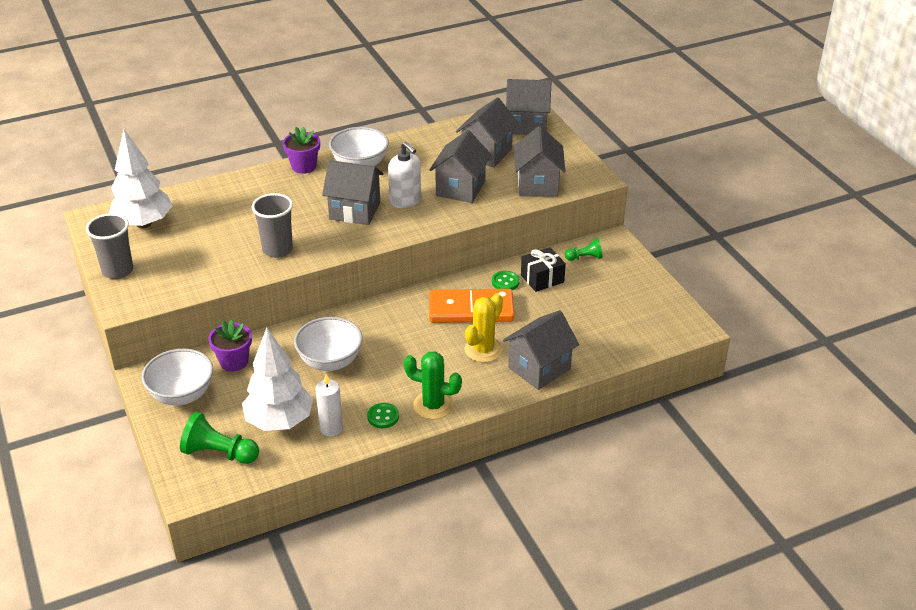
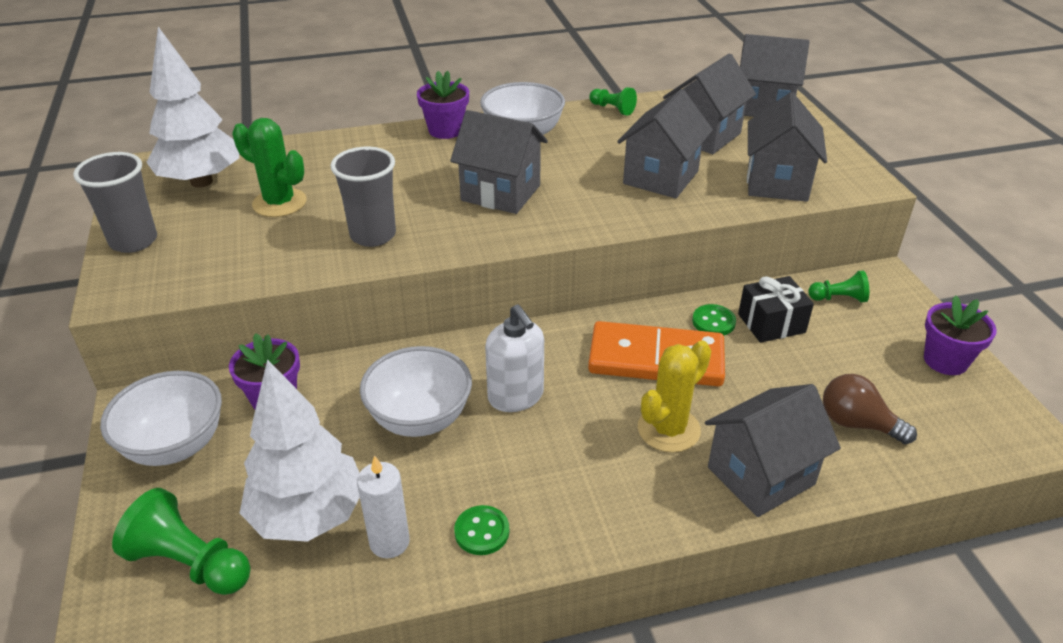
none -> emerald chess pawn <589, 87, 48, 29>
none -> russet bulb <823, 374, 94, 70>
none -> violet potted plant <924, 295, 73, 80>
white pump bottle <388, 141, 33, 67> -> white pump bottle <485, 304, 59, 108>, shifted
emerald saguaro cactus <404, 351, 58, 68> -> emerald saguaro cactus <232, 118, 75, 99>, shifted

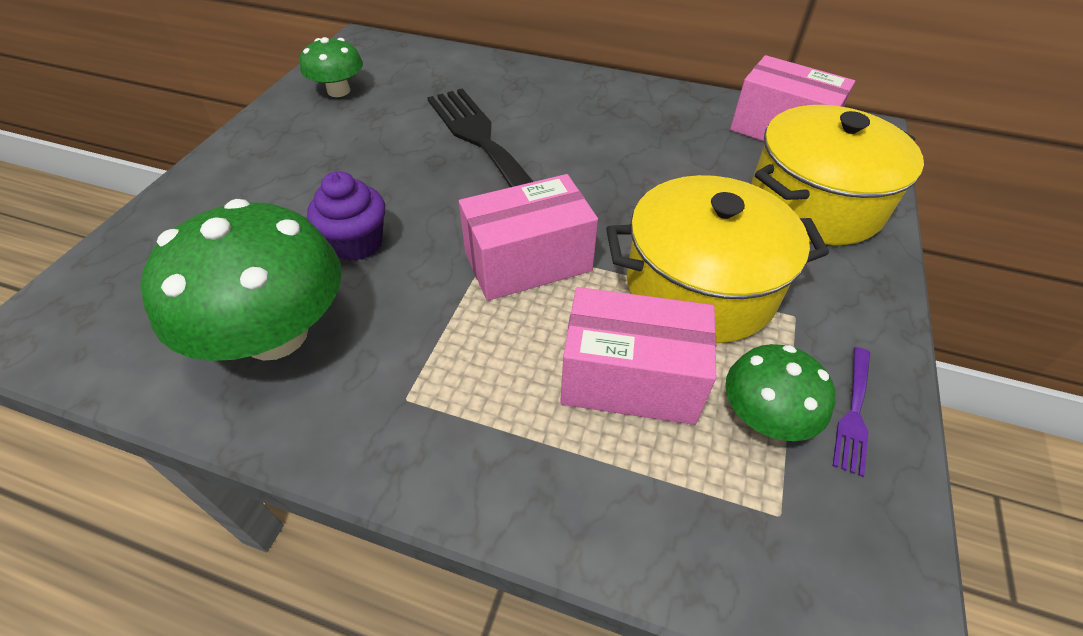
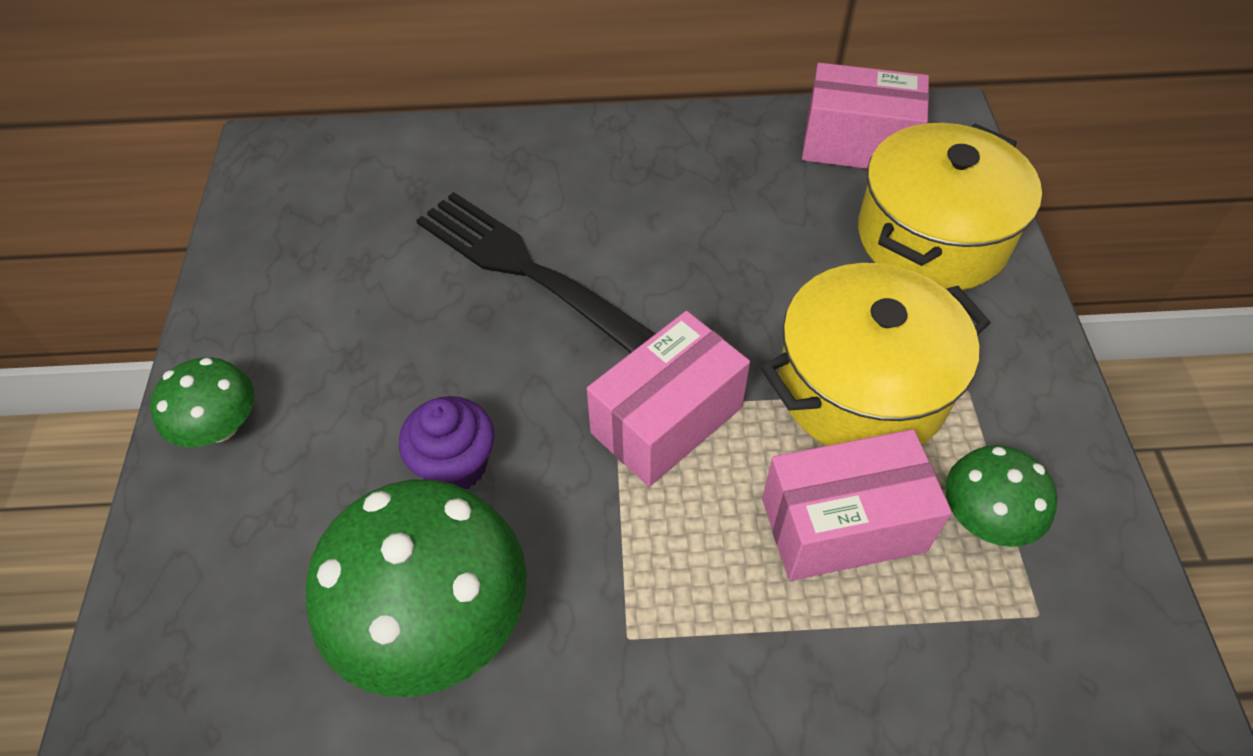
violet fork <833, 347, 37, 130> -> none
emerald mushroom <300, 37, 63, 60> -> emerald mushroom <150, 357, 105, 90>, shifted

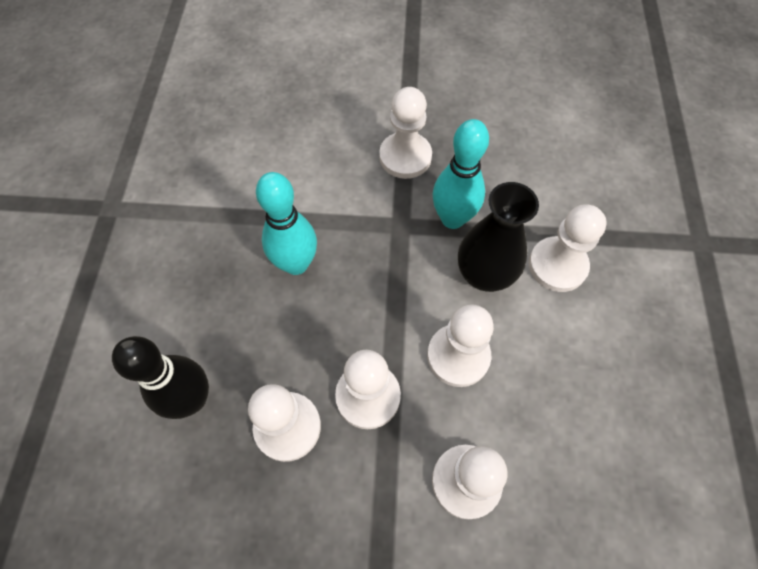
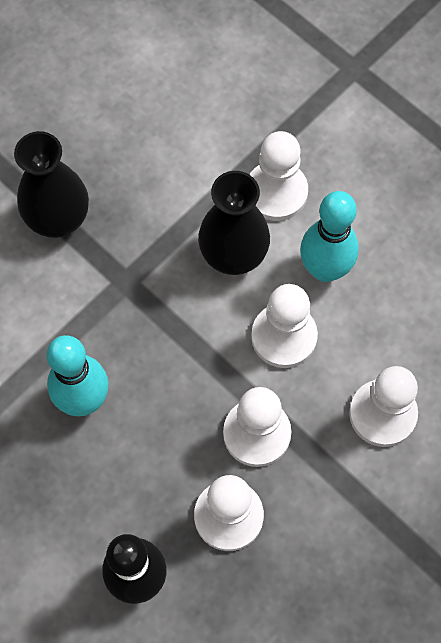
turquoise tenpin <432, 119, 57, 110> -> turquoise tenpin <300, 191, 59, 91>, shifted
white chess pawn <379, 87, 53, 92> -> black tall vase <14, 131, 75, 107>

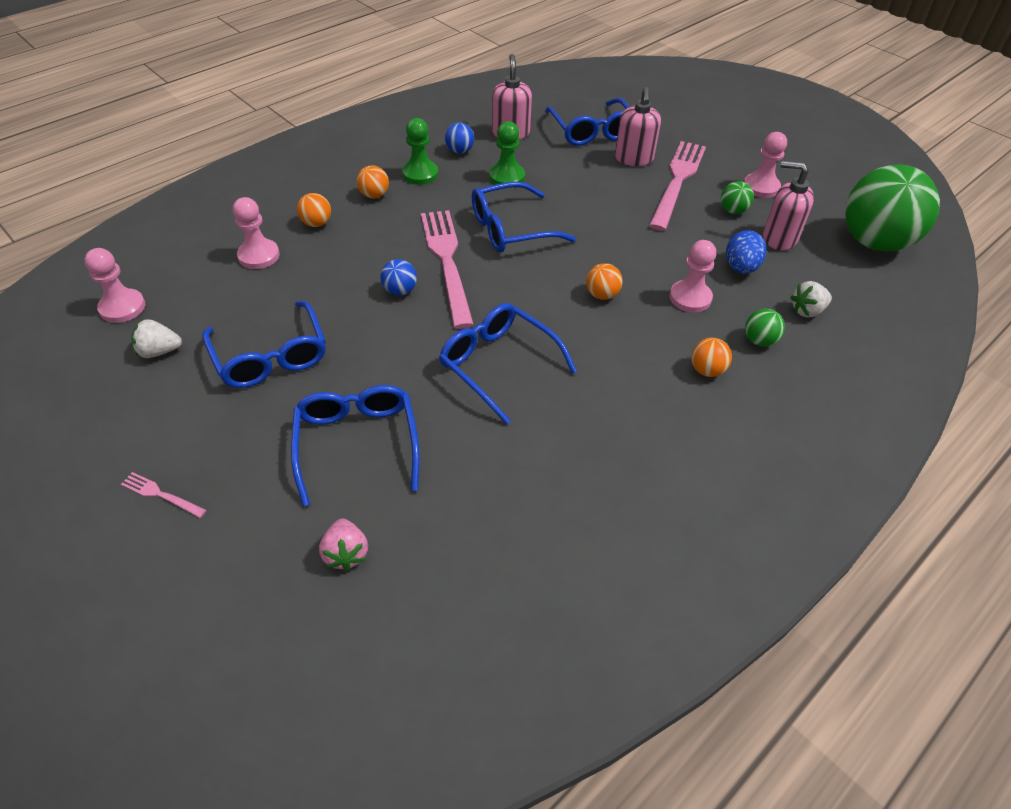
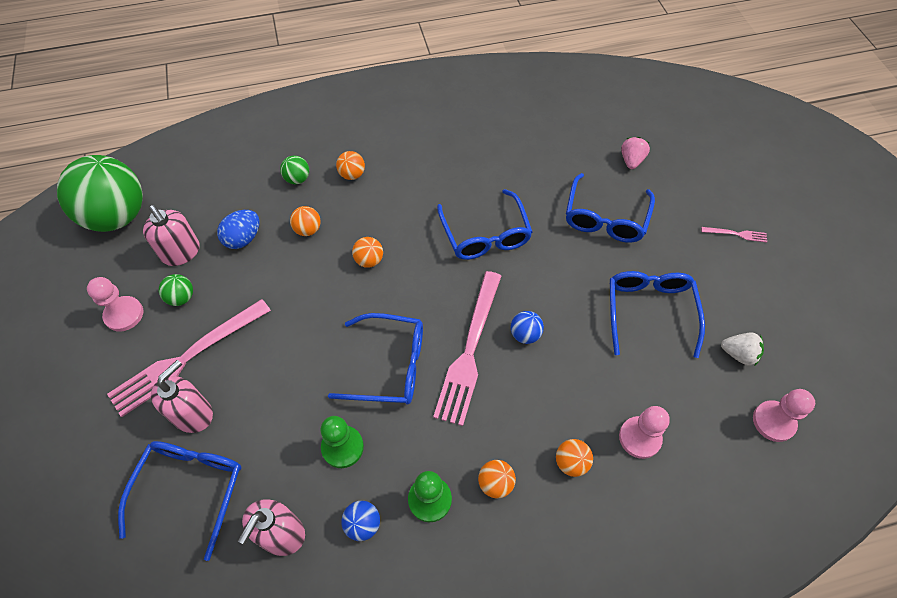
white toy strawberry <790, 281, 42, 37> -> none
rosy chess pawn <669, 240, 47, 72> -> orange-coloured play ball <290, 206, 31, 30>
rosy fork <121, 472, 86, 46> -> rosy fork <701, 227, 66, 15>, 45 degrees counterclockwise

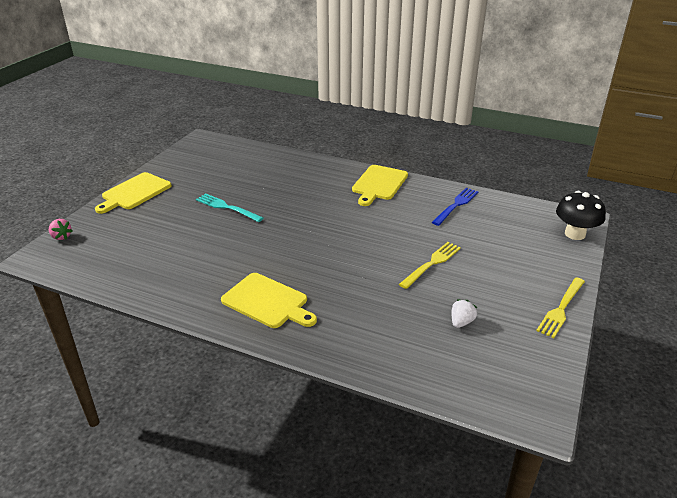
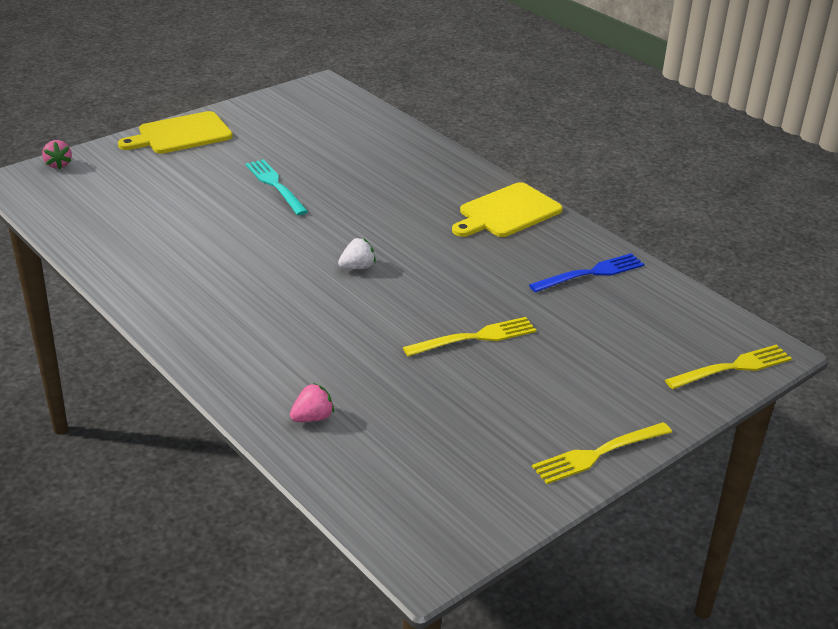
bright yellow bread board <221, 273, 96, 55> -> none
none -> rosy toy strawberry <290, 383, 44, 39>
white toy strawberry <452, 299, 25, 29> -> white toy strawberry <338, 238, 38, 31>, shifted
black mushroom <556, 191, 50, 49> -> bright yellow fork <665, 345, 127, 44>

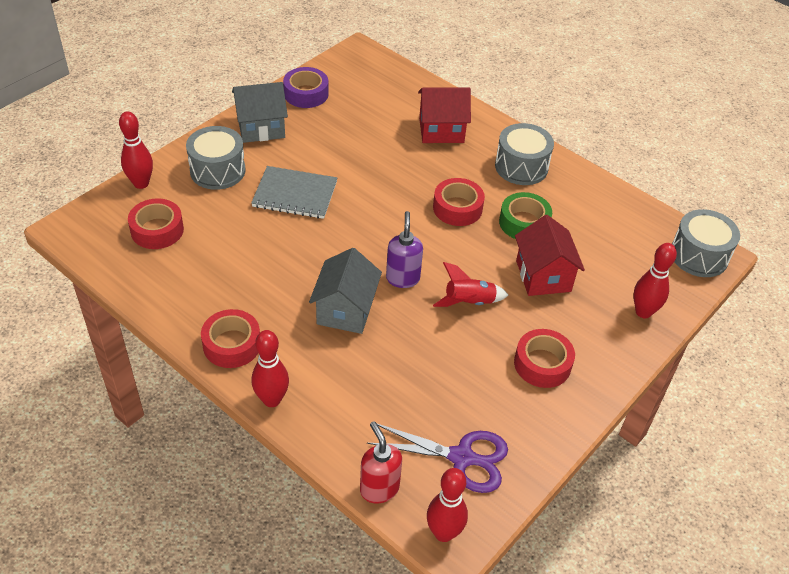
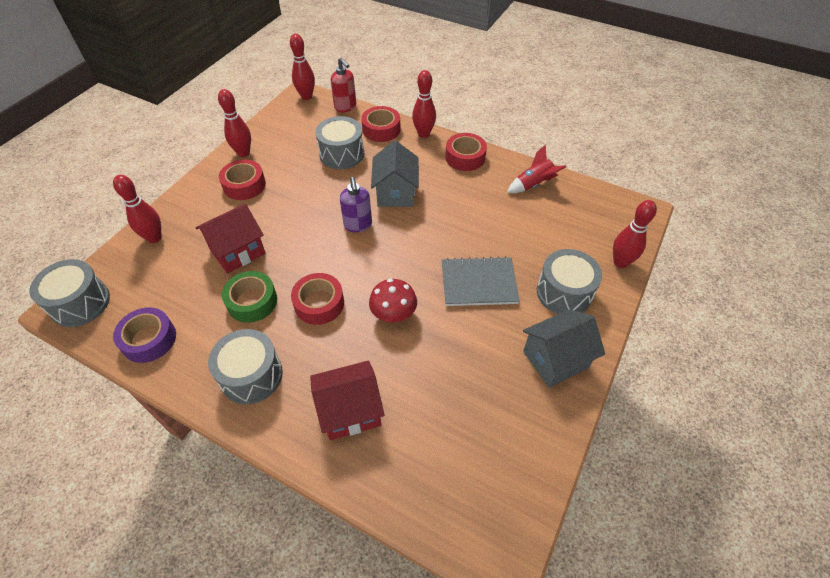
violet shears <367, 424, 141, 69> -> none
none -> crimson tenpin <218, 89, 33, 68>
none -> ash-grey drum <315, 116, 49, 53>
none -> crimson mushroom <369, 279, 48, 43>
crimson sticky tape <128, 199, 56, 50> -> crimson sticky tape <361, 106, 40, 36>, shifted
violet sticky tape <283, 67, 46, 41> -> violet sticky tape <113, 307, 63, 56>, shifted
crimson toy rocket <433, 262, 75, 45> -> crimson toy rocket <507, 145, 59, 48>, shifted
crimson cottage <515, 215, 70, 81> -> crimson cottage <196, 203, 70, 71>, 75 degrees clockwise

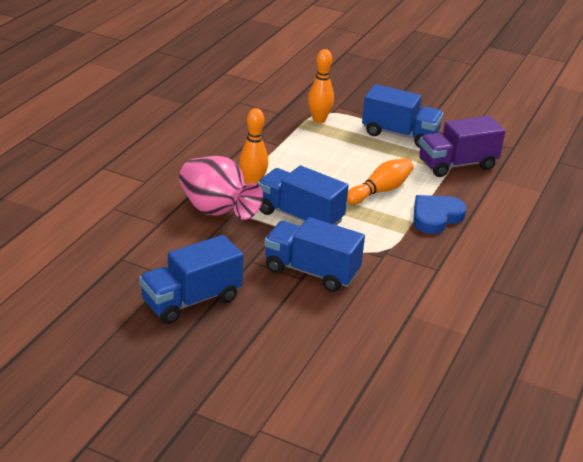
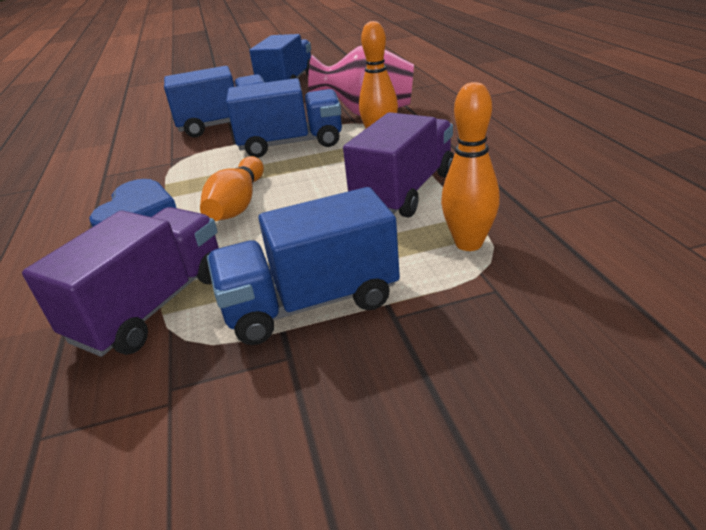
none -> violet lorry <343, 112, 111, 105>

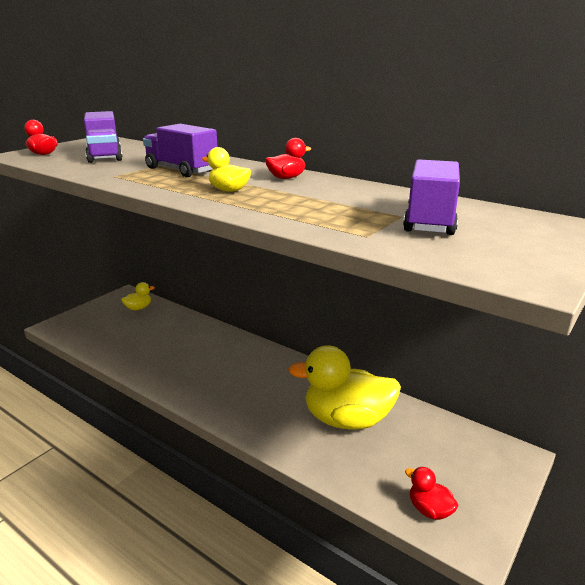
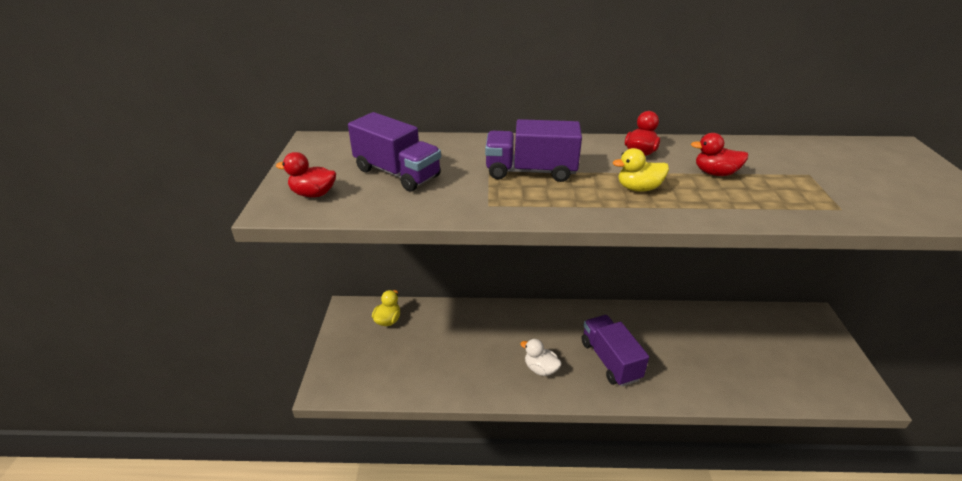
bright yellow rubber duck <288, 345, 113, 85> -> none
none -> white rubber duck <521, 339, 41, 37>
violet lorry <403, 159, 57, 76> -> violet lorry <582, 315, 67, 72>, shifted
crimson rubber duck <405, 467, 54, 53> -> crimson rubber duck <691, 133, 58, 43>, shifted

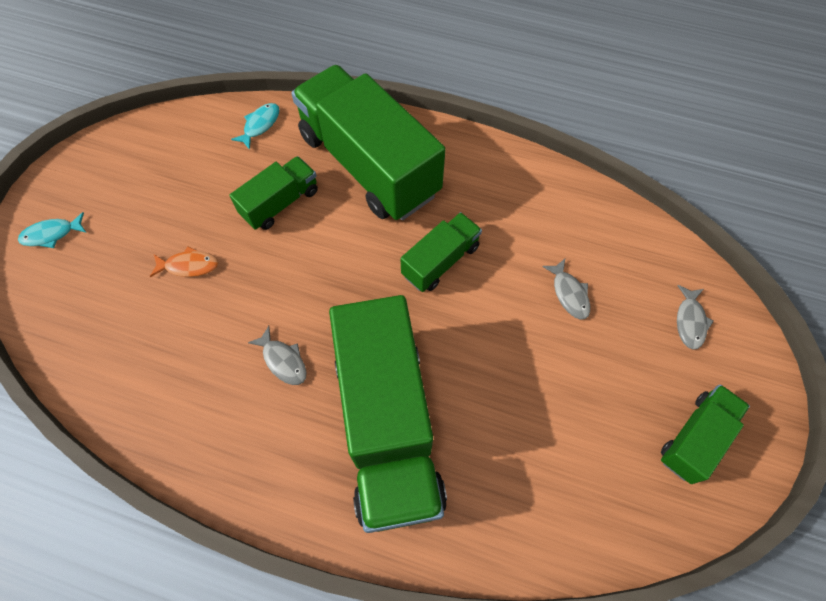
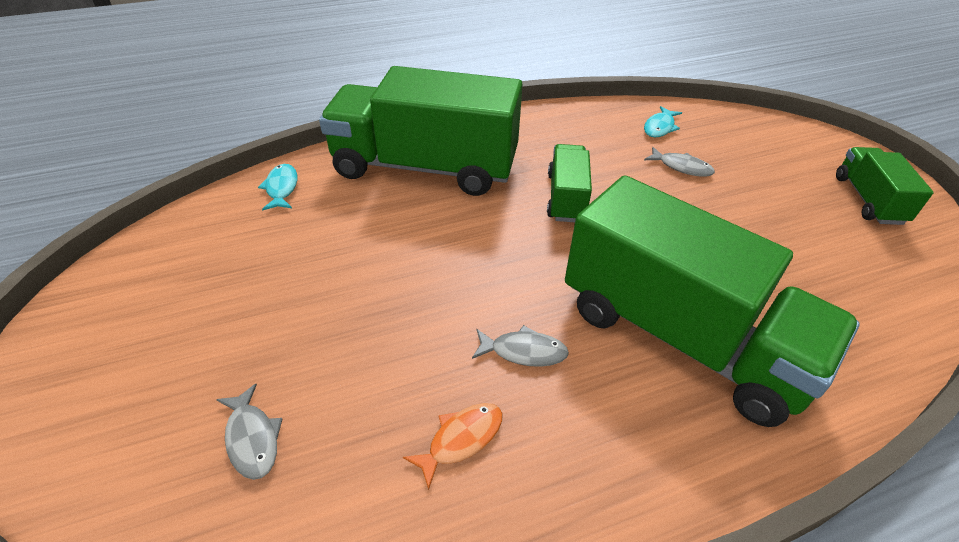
emerald lorry <230, 156, 88, 74> -> none
turquoise fish <18, 212, 69, 36> -> turquoise fish <644, 106, 38, 32>, shifted
orange-coloured fish <150, 246, 68, 31> -> orange-coloured fish <403, 403, 99, 87>, shifted
ash-grey fish <677, 285, 37, 65> -> ash-grey fish <216, 384, 67, 96>, shifted

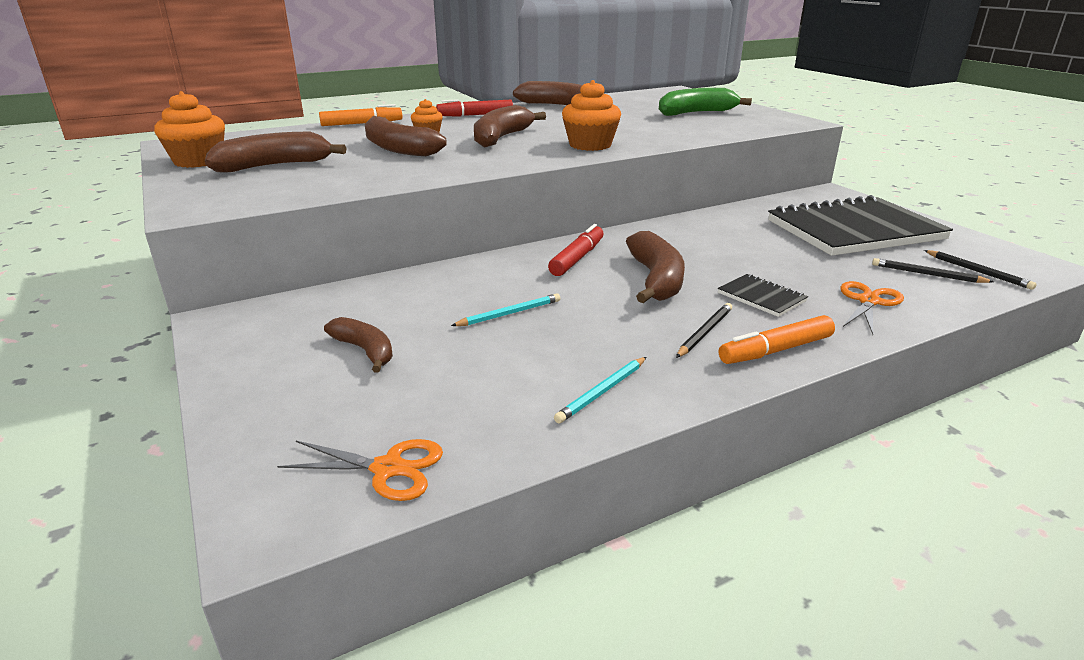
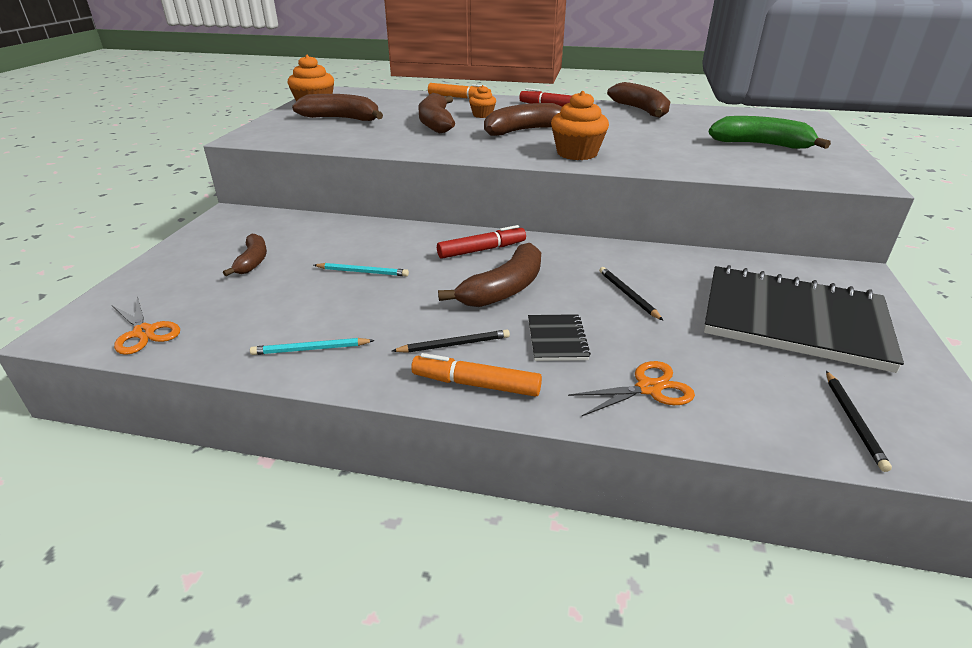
black wooden pencil <872, 258, 122, 25> -> black wooden pencil <599, 267, 64, 53>, shifted

